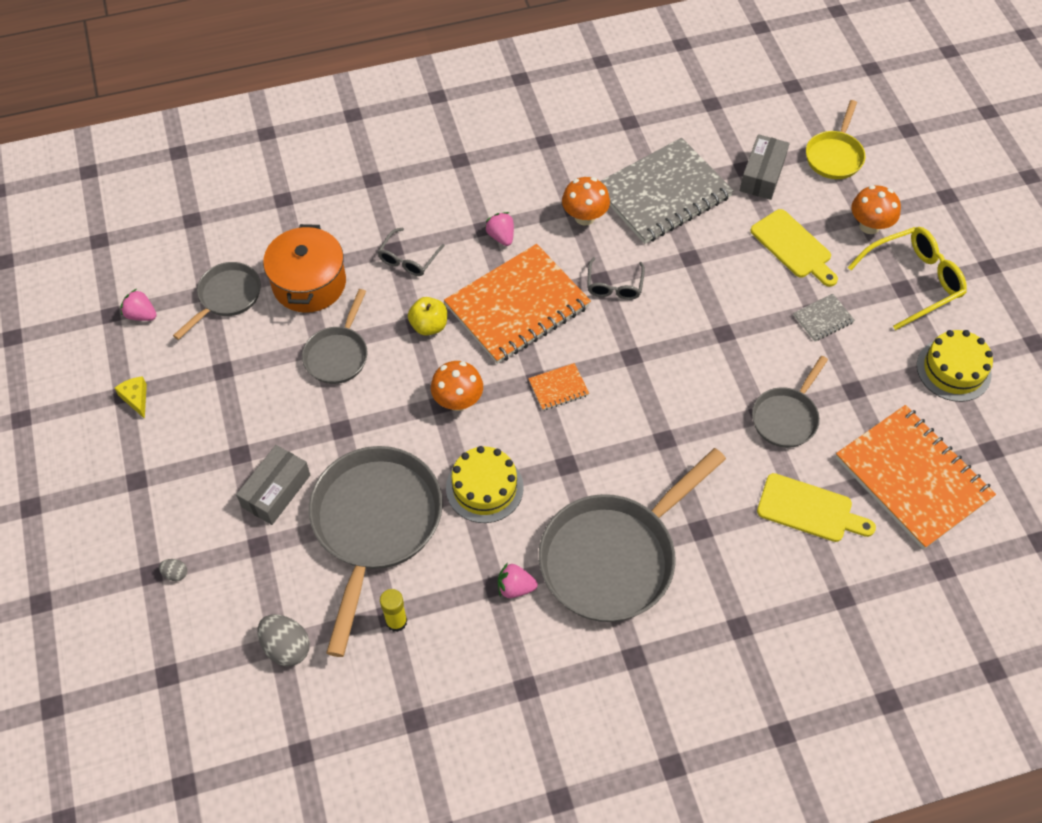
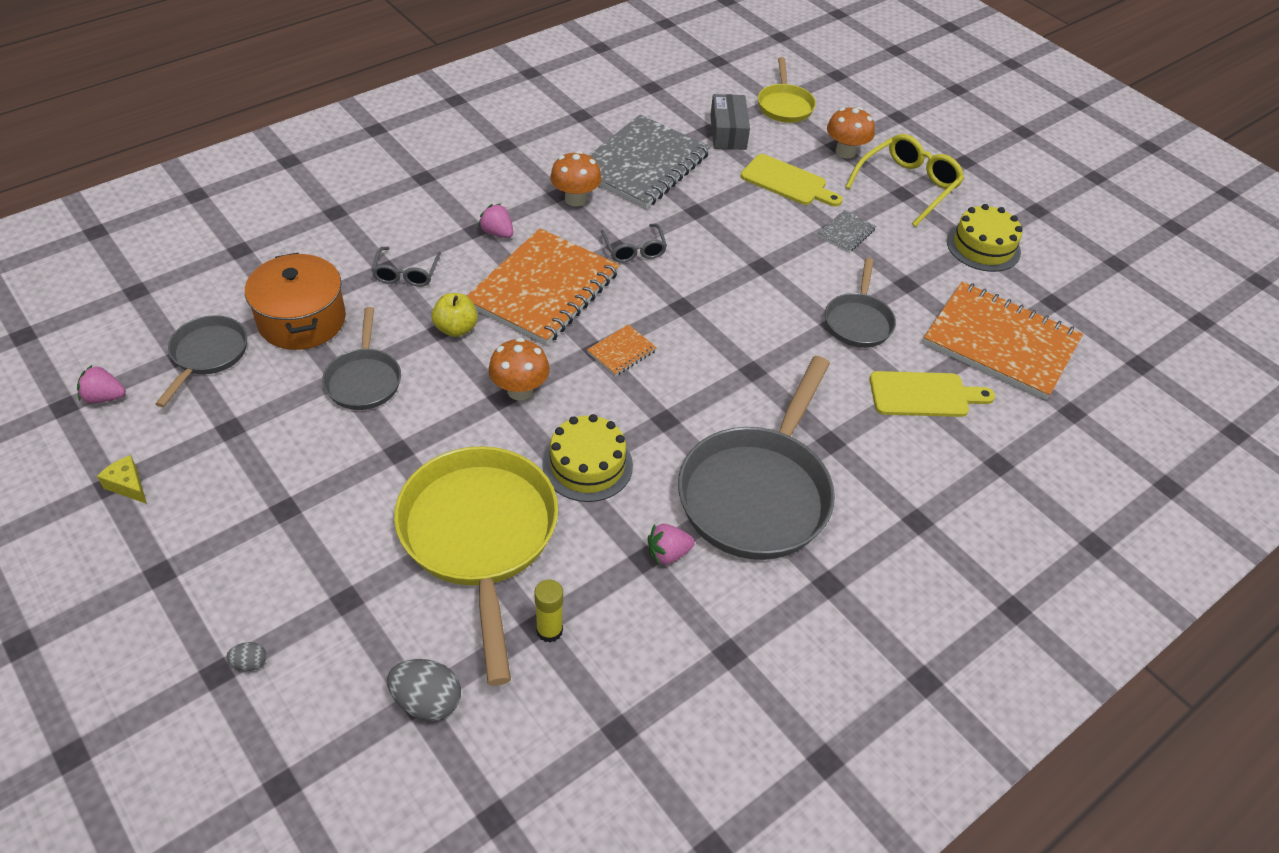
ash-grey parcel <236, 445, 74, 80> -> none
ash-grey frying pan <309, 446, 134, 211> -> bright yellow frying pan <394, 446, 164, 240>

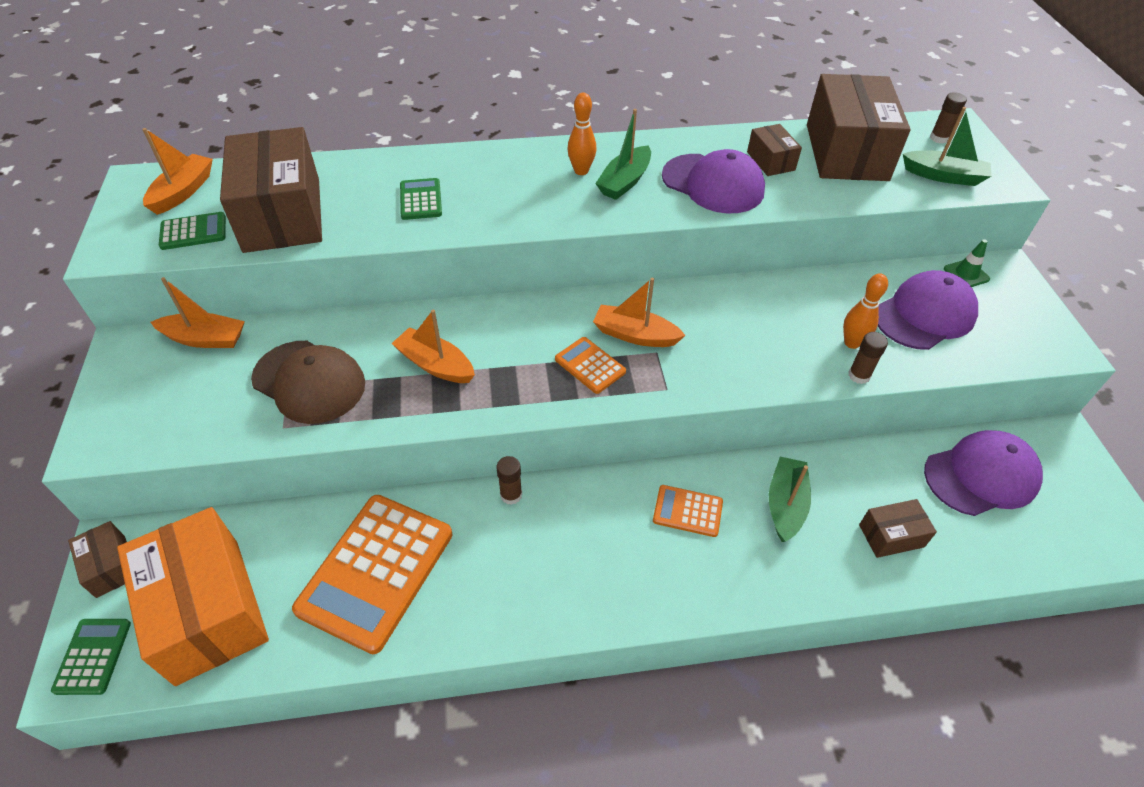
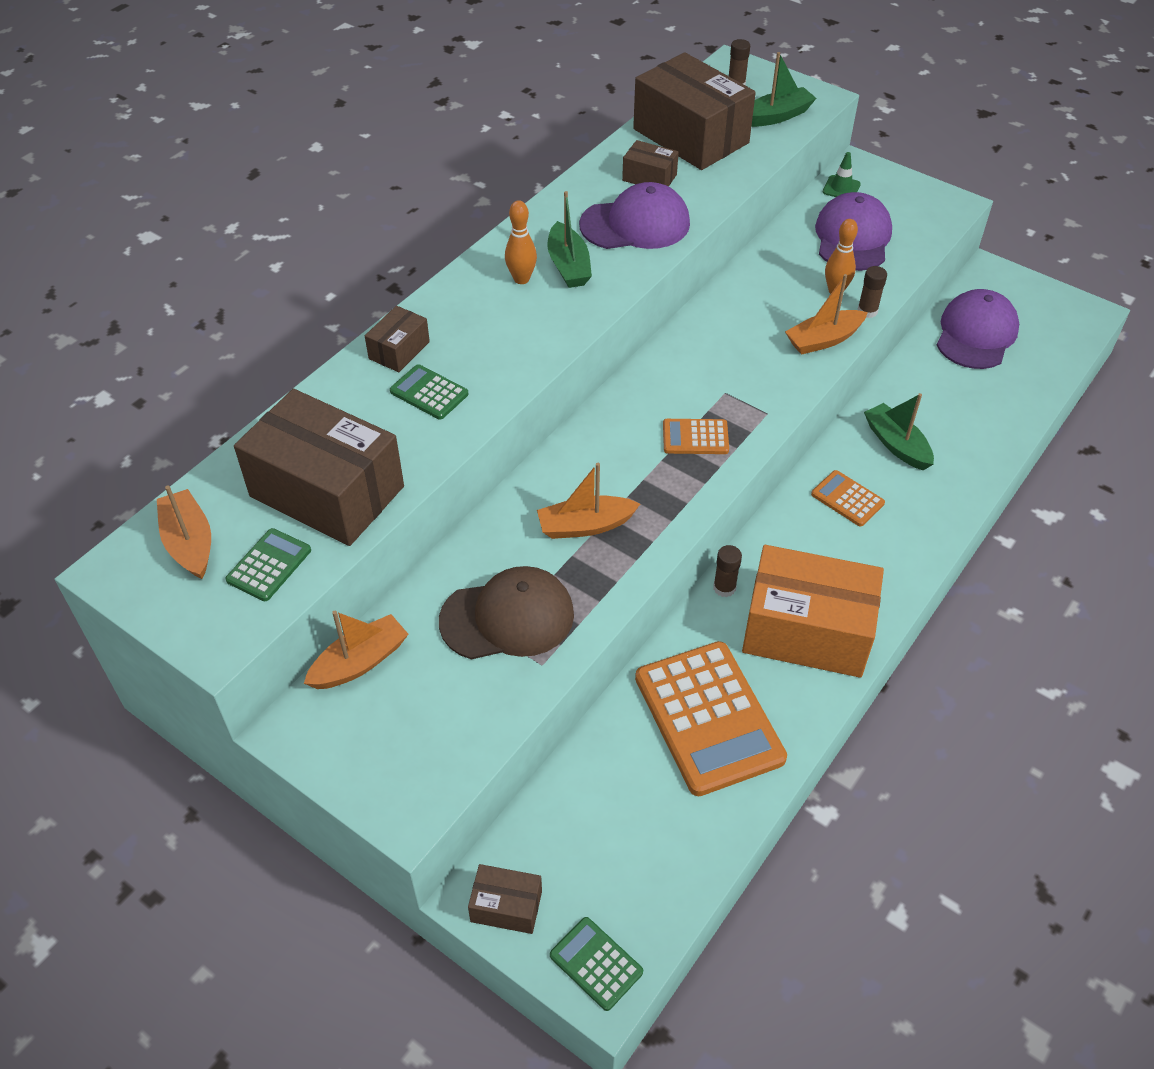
orange-coloured parcel <117, 507, 152, 179> -> orange-coloured parcel <742, 545, 142, 133>, shifted
orange-coloured boat <593, 278, 93, 69> -> orange-coloured boat <785, 274, 83, 81>, shifted
russet parcel <859, 499, 78, 59> -> russet parcel <365, 306, 65, 66>, shifted
orange-coloured pocket calculator <653, 485, 70, 52> -> orange-coloured pocket calculator <811, 470, 74, 56>, 75 degrees clockwise

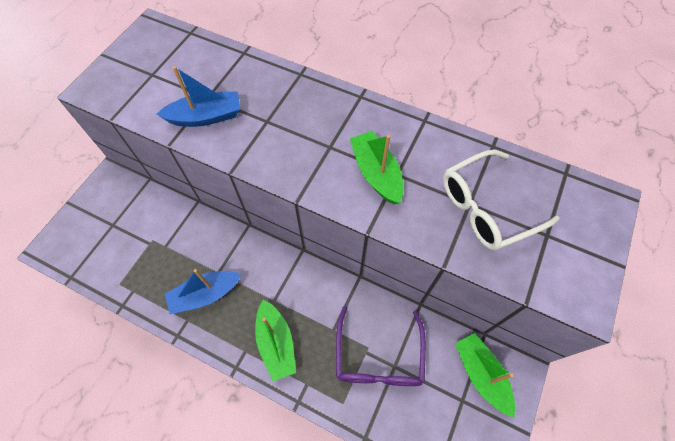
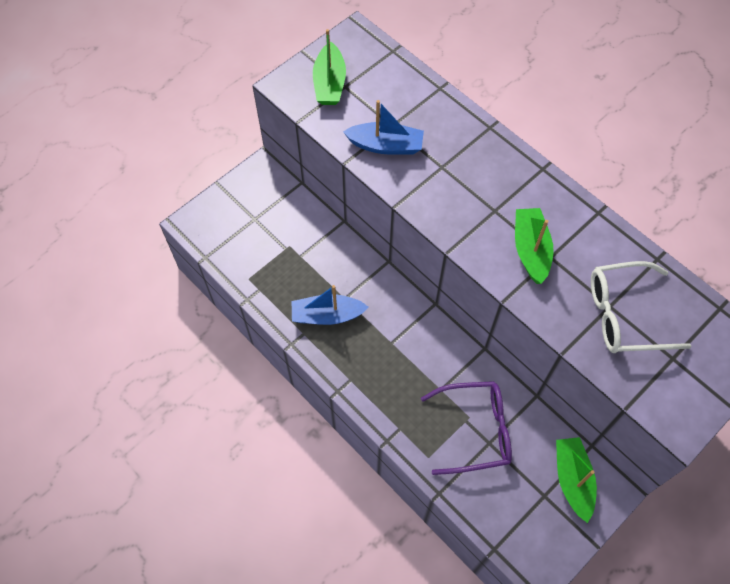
emerald boat <255, 300, 41, 81> -> emerald boat <313, 29, 33, 76>, shifted
violet eyeglasses <336, 306, 90, 80> -> violet eyeglasses <421, 381, 91, 94>, 120 degrees counterclockwise

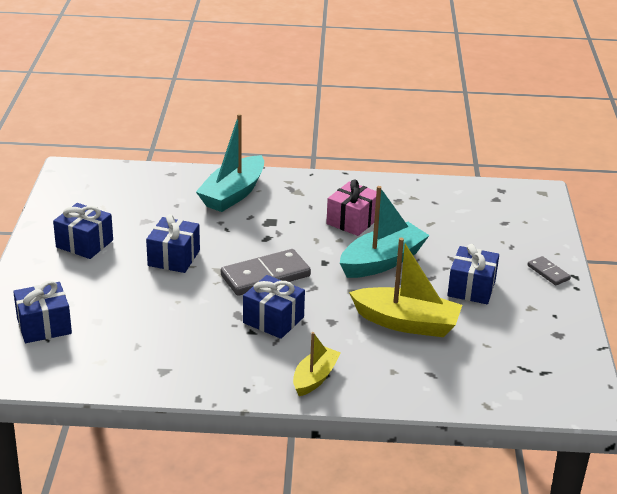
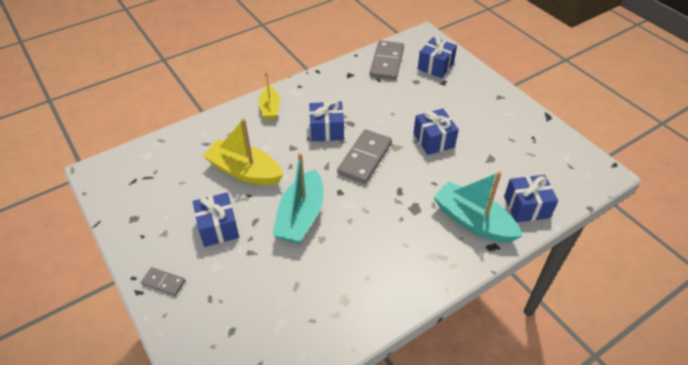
rosy gift <326, 179, 50, 57> -> none
none -> ash-grey domino tile <370, 40, 34, 40>
blue gift <53, 203, 60, 56> -> blue gift <504, 175, 54, 47>, shifted
turquoise boat <196, 114, 68, 98> -> turquoise boat <433, 171, 90, 72>, 45 degrees counterclockwise
bright yellow boat <349, 238, 113, 99> -> bright yellow boat <203, 118, 80, 67>, 45 degrees clockwise

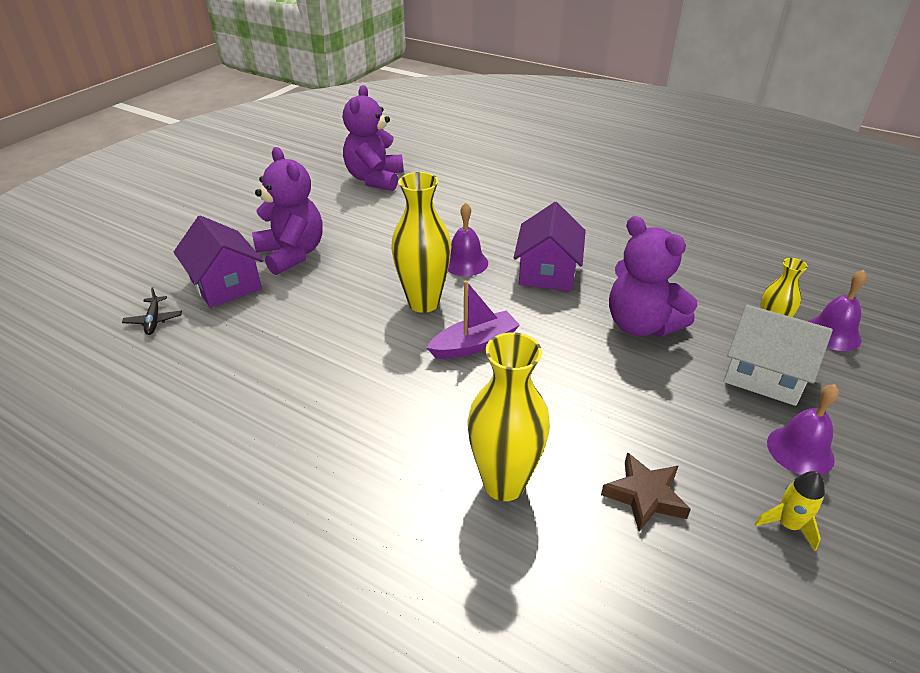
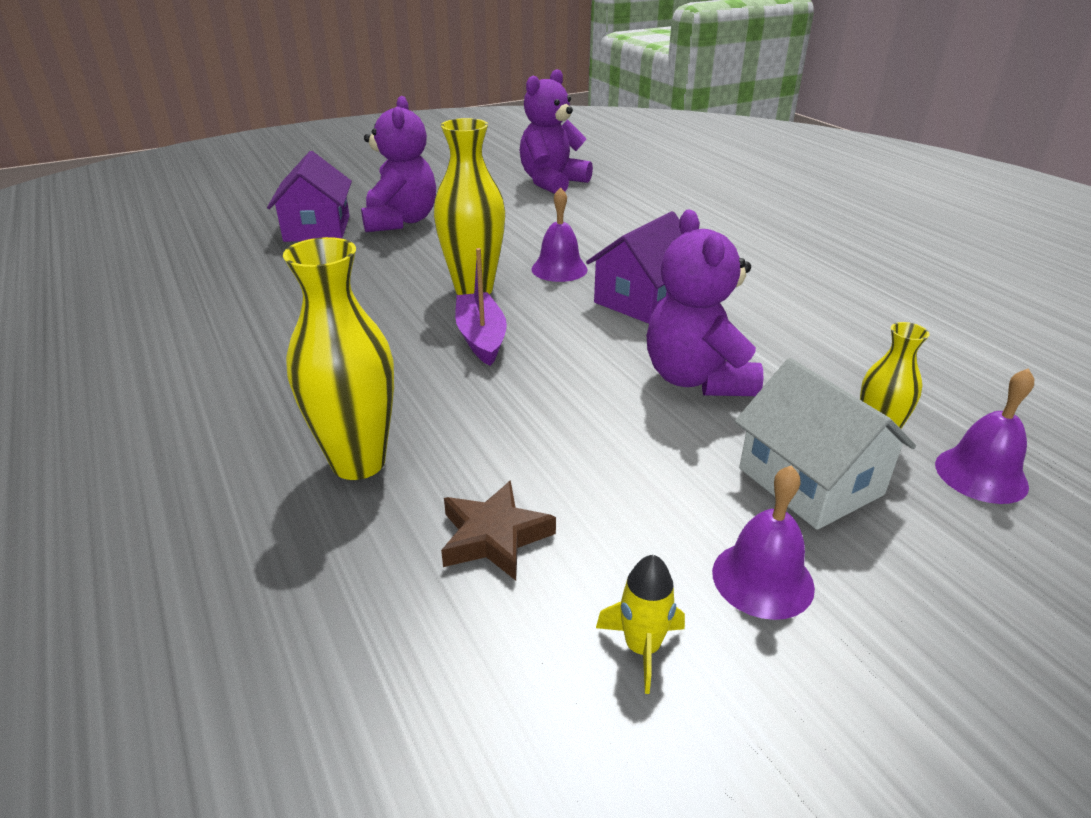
black plane <122, 287, 60, 48> -> none
violet boat <426, 280, 94, 79> -> violet boat <455, 248, 52, 118>, 105 degrees counterclockwise

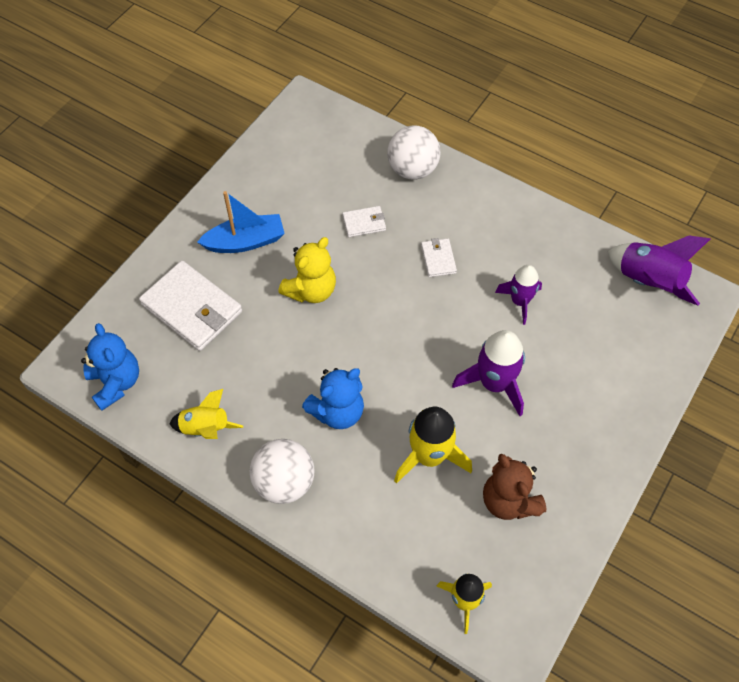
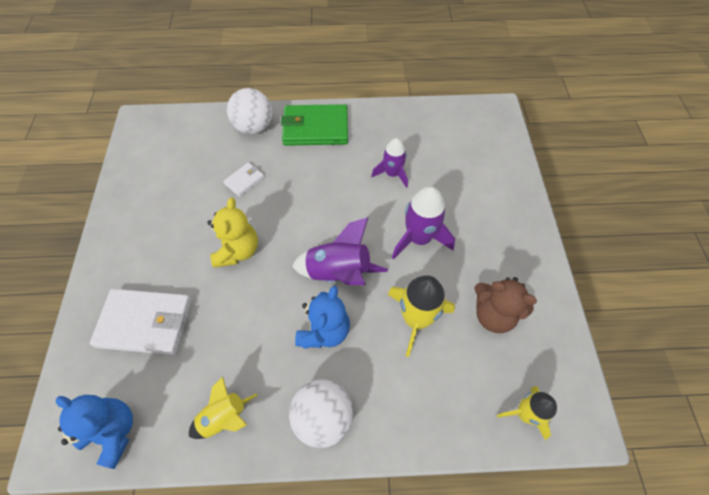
blue boat <197, 191, 88, 62> -> none
white card wallet <421, 238, 36, 39> -> none
none -> emerald card wallet <281, 104, 67, 42>
violet toy rocket <607, 236, 103, 70> -> violet toy rocket <292, 217, 96, 68>, shifted

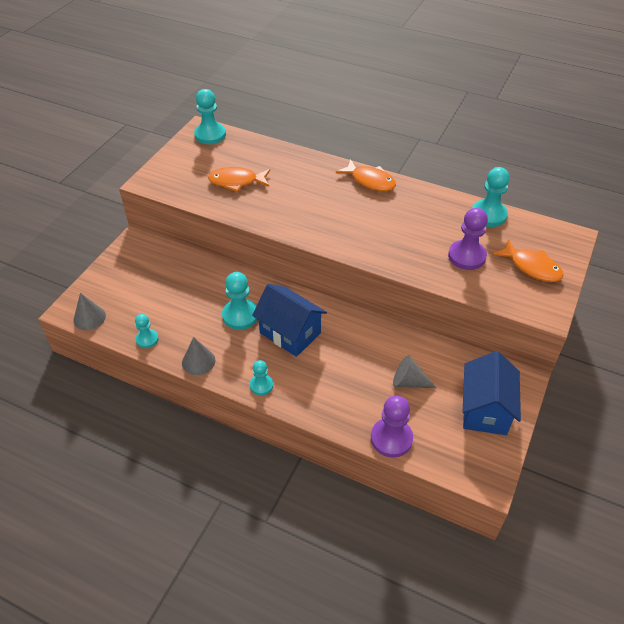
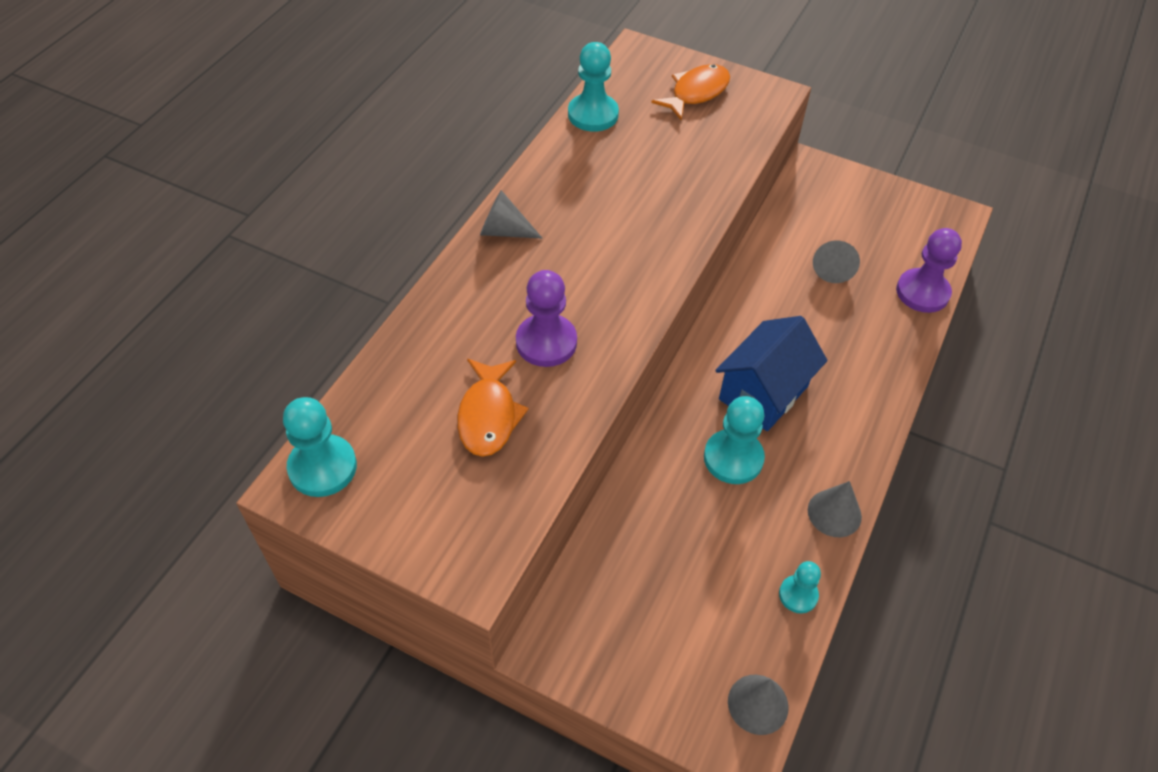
turquoise chess pawn <250, 360, 23, 35> -> none
blue cottage <463, 351, 58, 84> -> none
violet chess pawn <448, 208, 40, 62> -> violet chess pawn <516, 270, 61, 97>, shifted
orange-coloured fish <336, 159, 60, 32> -> ash-grey cone shape <480, 190, 63, 49>

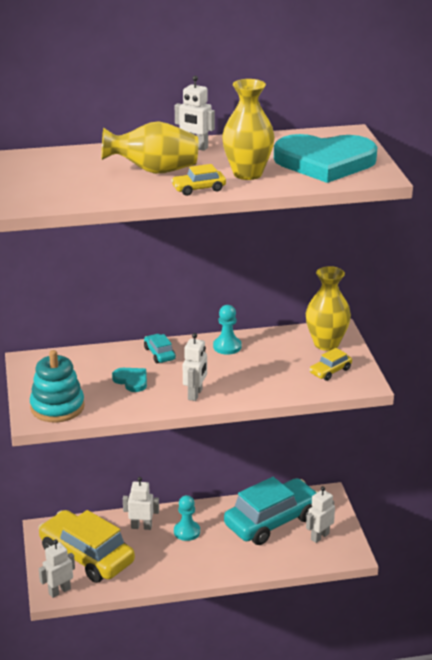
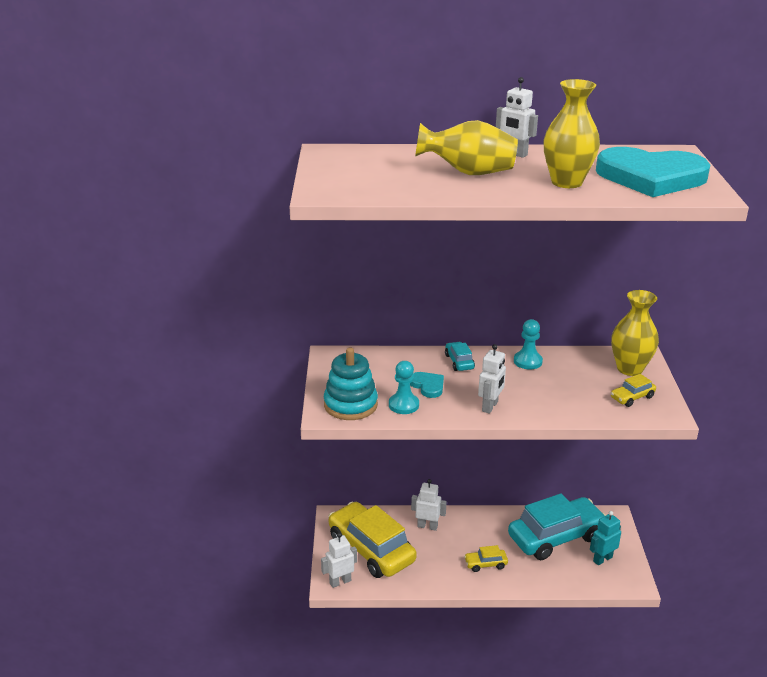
bright yellow car <171, 164, 55, 32> -> bright yellow car <464, 545, 44, 27>, shifted
turquoise chess pawn <174, 495, 26, 46> -> turquoise chess pawn <389, 361, 30, 53>, shifted
white robot figure <306, 486, 29, 57> -> turquoise robot figure <590, 511, 31, 54>

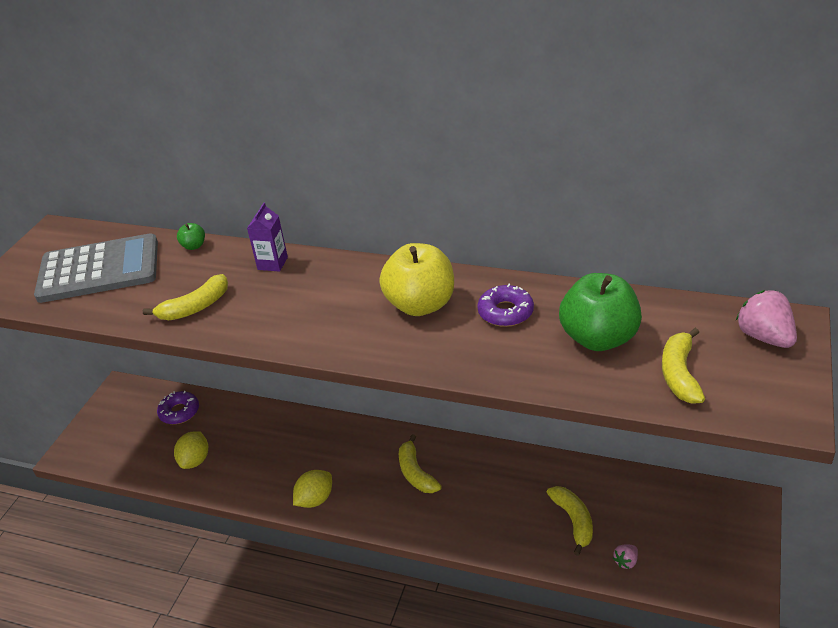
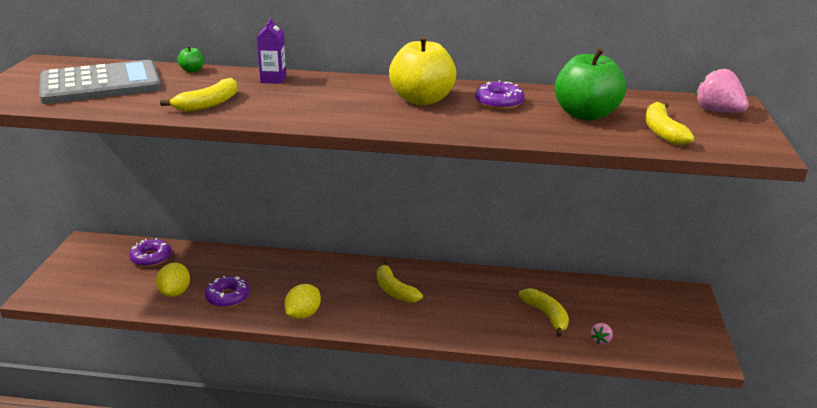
none -> violet donut <205, 276, 44, 32>

